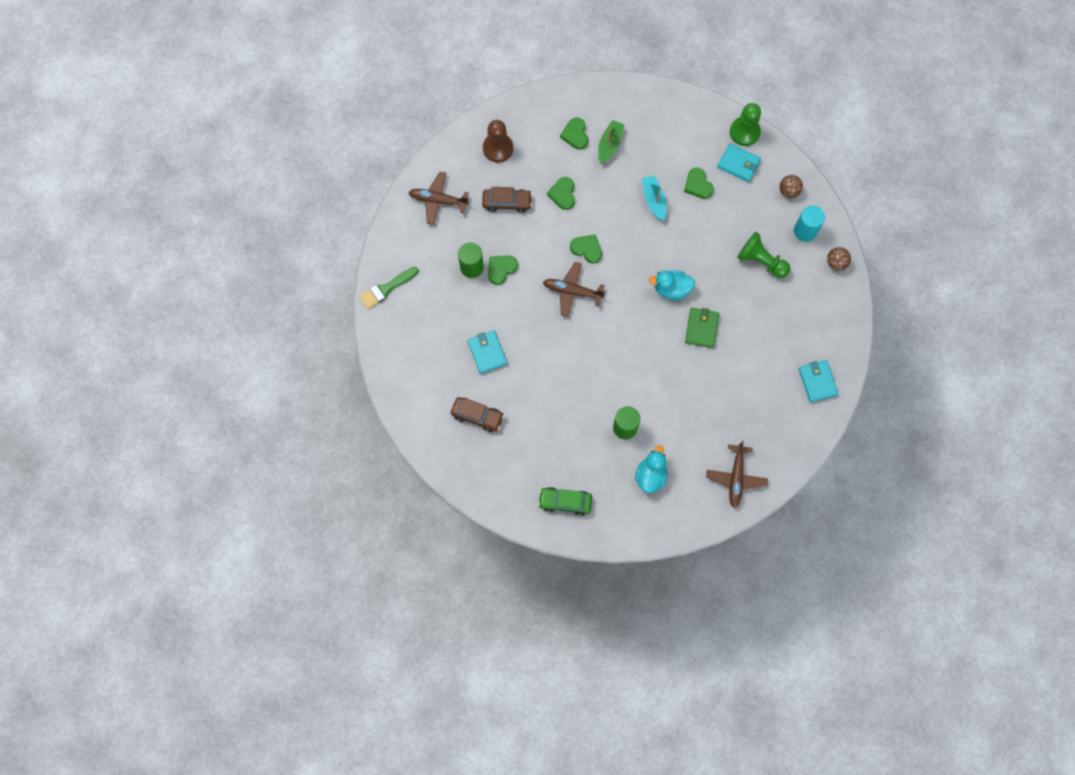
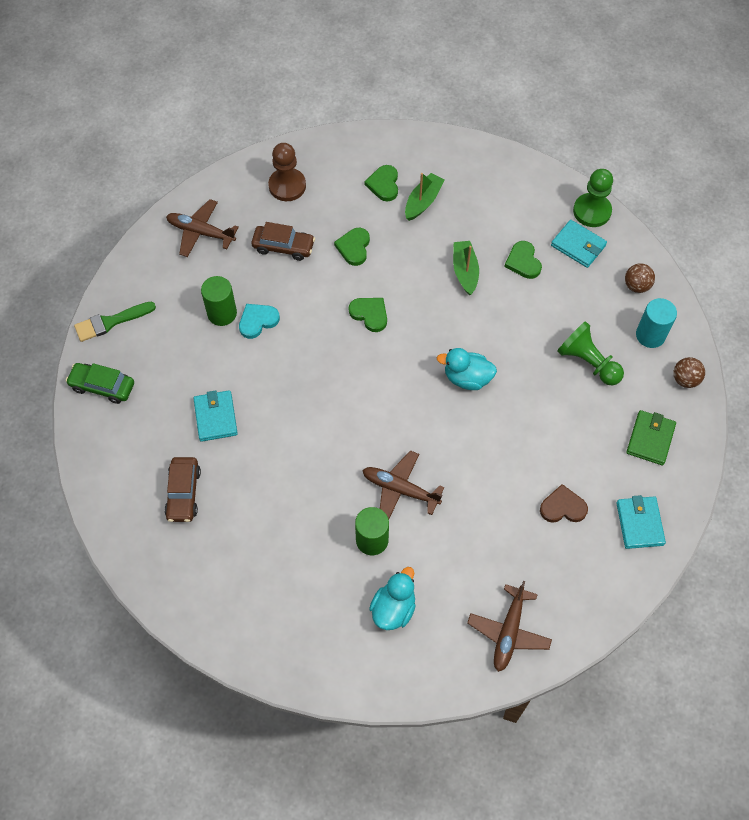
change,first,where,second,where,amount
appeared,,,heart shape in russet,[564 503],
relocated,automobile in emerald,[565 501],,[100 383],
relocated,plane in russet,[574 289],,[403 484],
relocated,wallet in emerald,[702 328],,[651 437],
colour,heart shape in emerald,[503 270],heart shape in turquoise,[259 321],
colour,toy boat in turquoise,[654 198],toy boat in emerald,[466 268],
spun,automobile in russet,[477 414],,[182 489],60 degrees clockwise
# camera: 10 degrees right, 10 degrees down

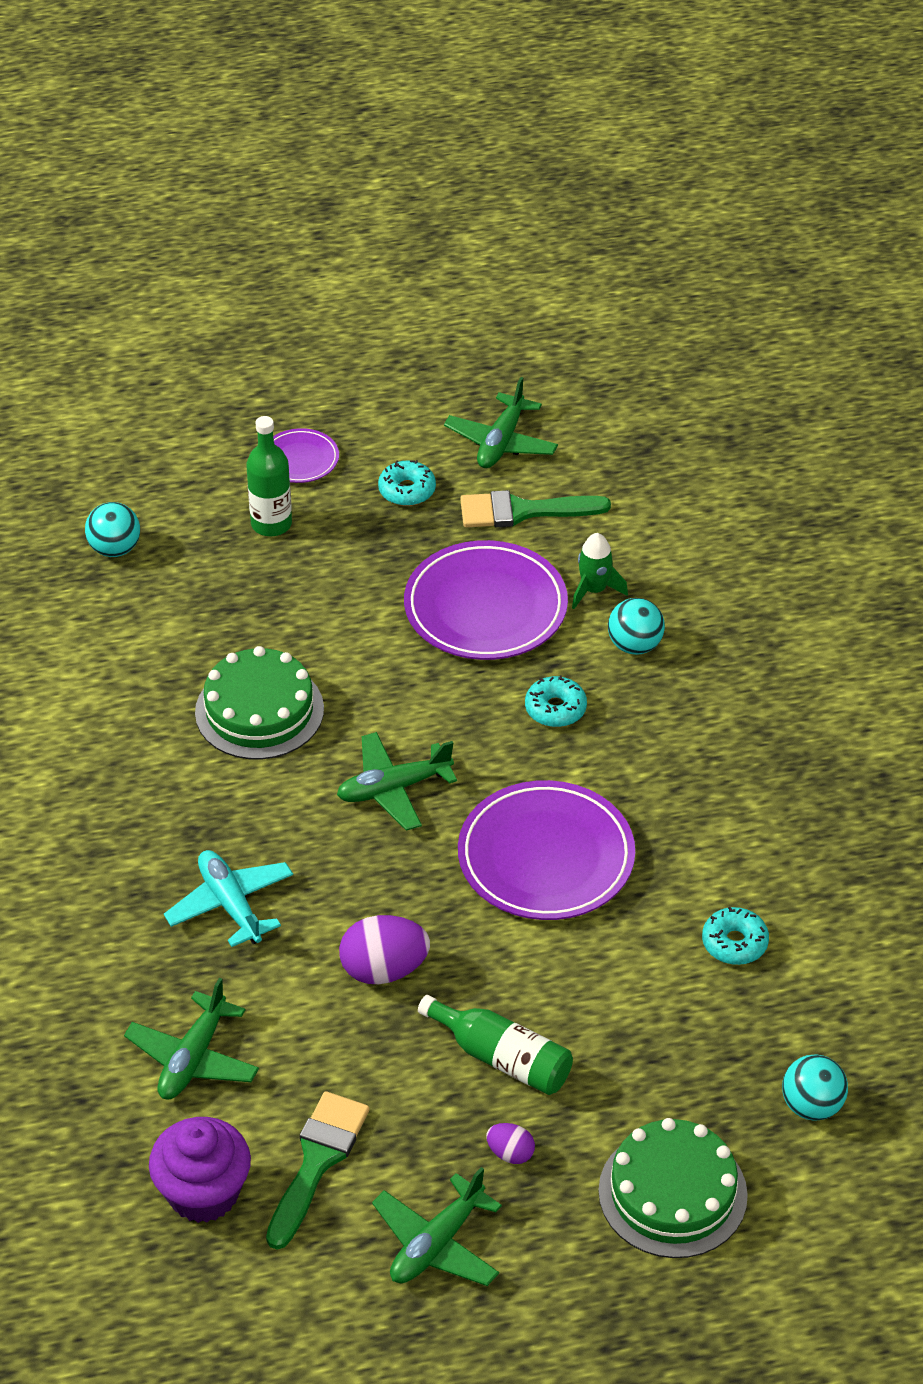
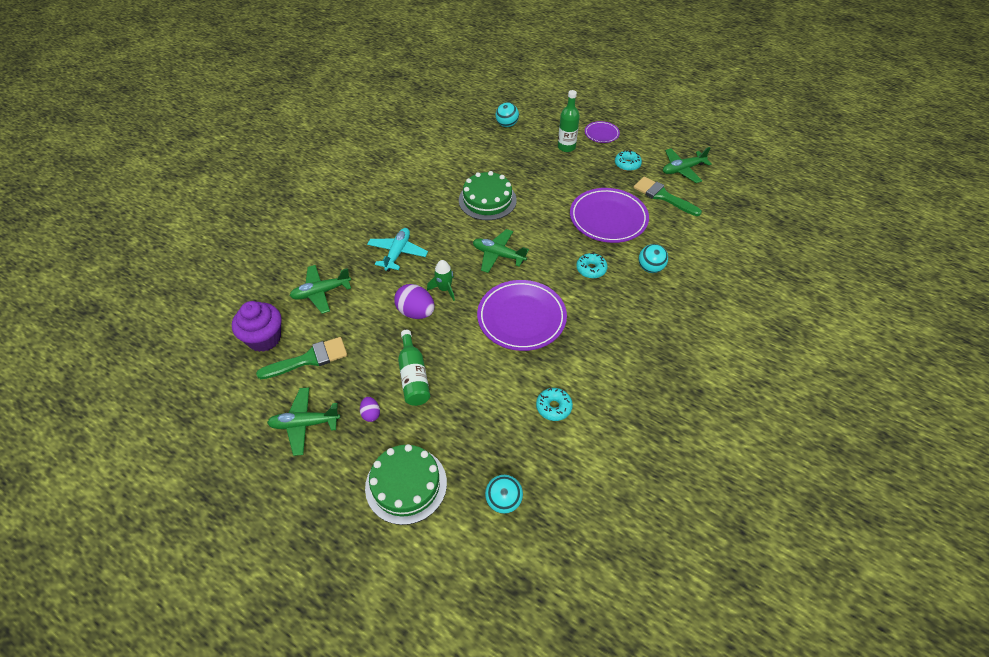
change,first,where,second,where,amount
relocated,spaceship in emerald,[600 571],,[441 280],
# camera: 45 degrees right, 5 degrees up

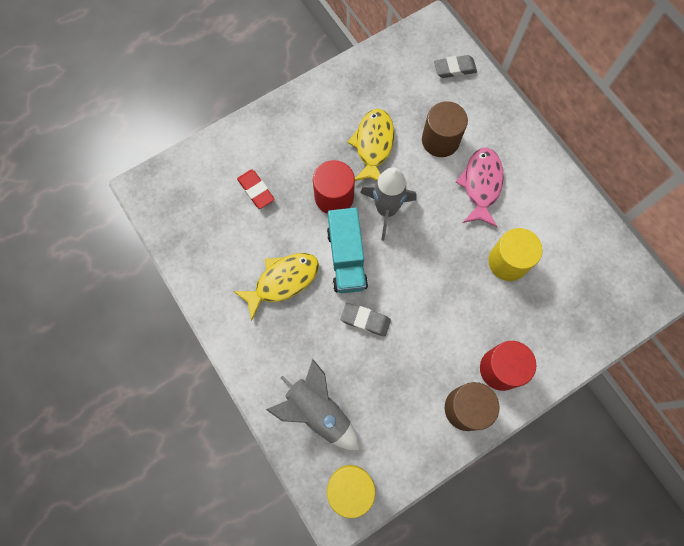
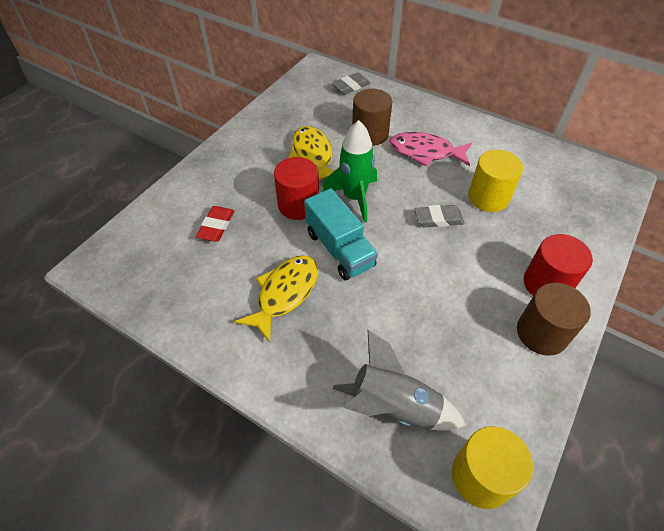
change,first,where,second,where,amount
relocated,eraser in gray,[365 320],,[439 216],
colour,spaceship in gray,[388 204],spaceship in emerald,[349 171],
spun,eraser in red,[256 189],,[215 223],75 degrees clockwise
spun,toy fish in rose-pink,[479 187],,[431 149],60 degrees counterclockwise
# camera: 25 degrees left, 20 degrees down

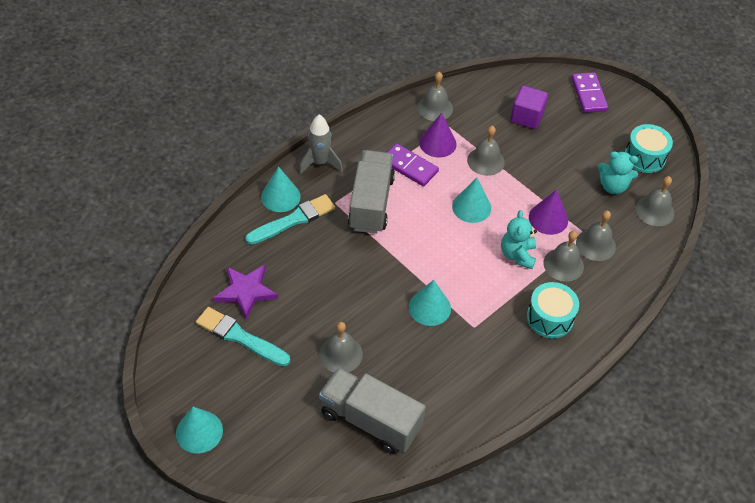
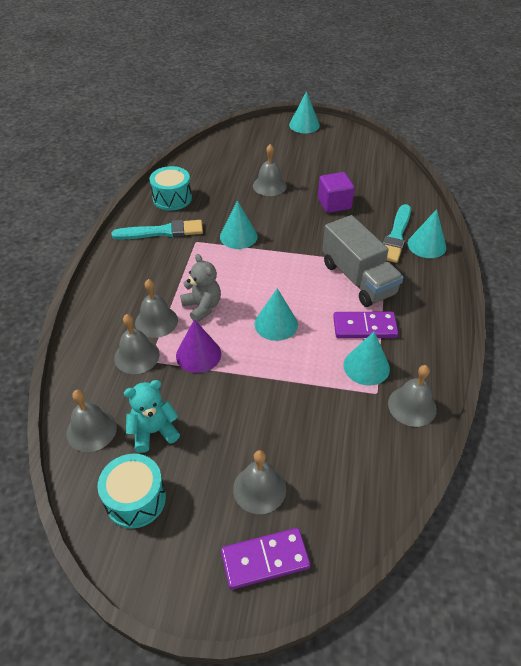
change,first,where,second,where,amount
missing,star shape in violet,[245 292],,,
missing,spaceship in gray,[321 144],,,
missing,toy truck in gray,[372 410],,,
relocated,paint brush in turquoise,[243 336],,[157 230],
relocated,hand bell in gray,[486 151],,[259 482],
relocated,block in violet,[529 107],,[336 192],
relocated,drum in turquoise,[553 310],,[171 188],
colour,cone shape in violet,[438 135],cone shape in turquoise,[367 359],
colour,stuffed bear in turquoise,[519 239],stuffed bear in gray,[200 288],
spun,domino tile in violet,[589 92],,[265 559],60 degrees counterclockwise
# camera: 145 degrees right, 5 degrees down

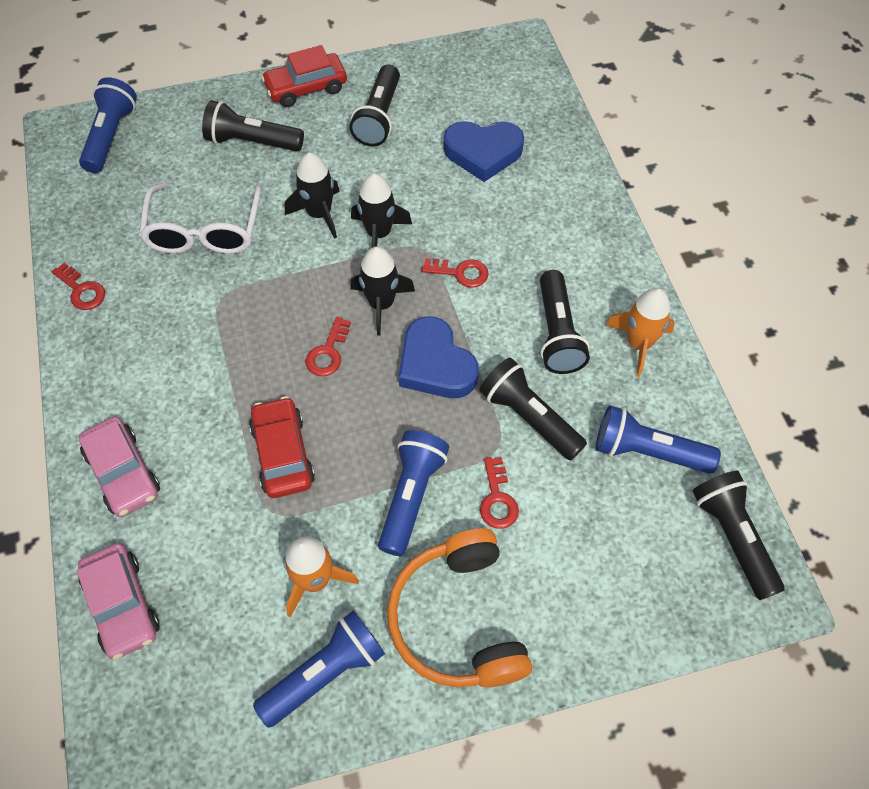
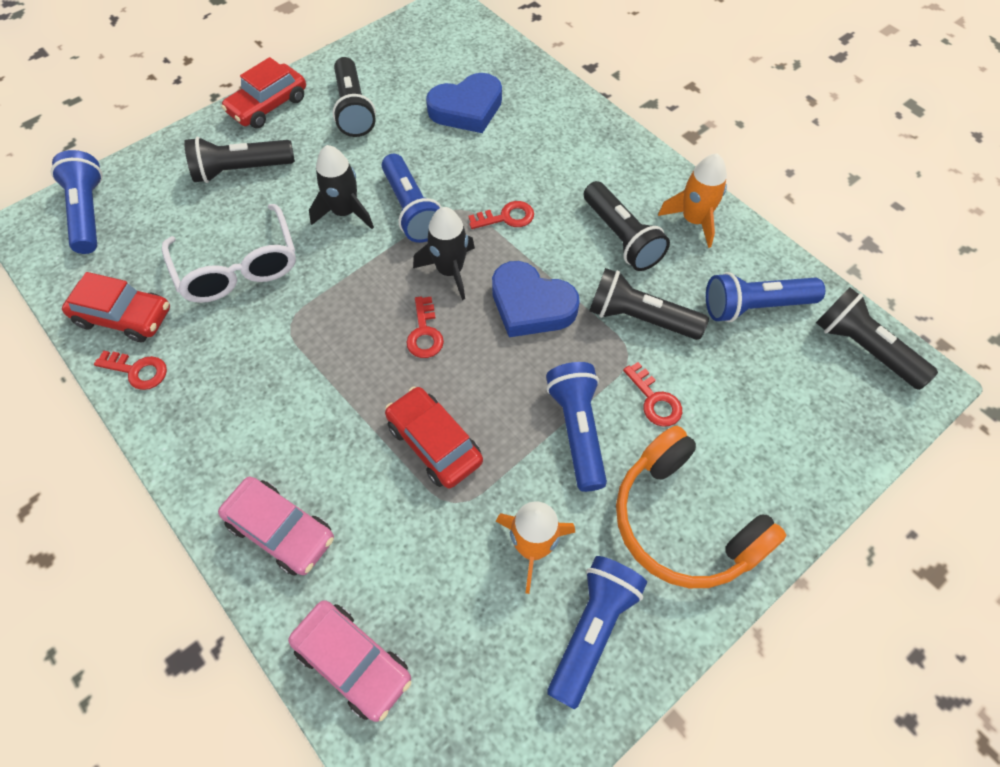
change,first,where,second,where,amount
appeared,,,automobile in red,[116 307],
exchanged,spaceship in jet-black,[381 210],torch in cobalt,[412 198],
# camera: 25 degrees left, 0 degrees up

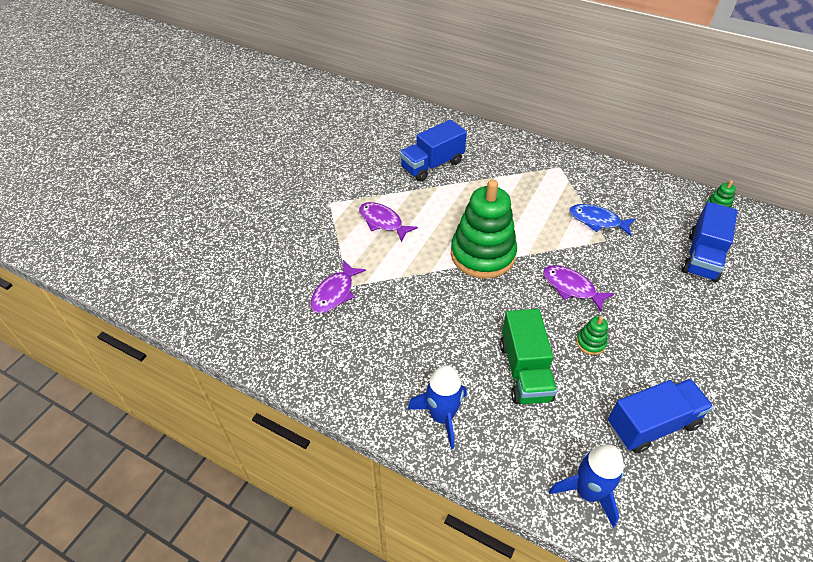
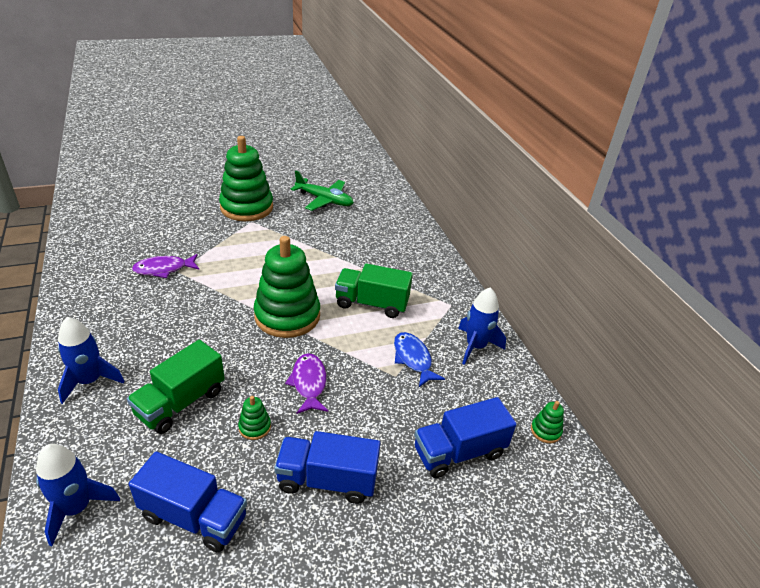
change,first,where,second,where,amount
missing,toy fish in violet,[388 222],,,
appeared,,,stacking rings in emerald,[246 178],
appeared,,,plane in emerald,[322 191],
appeared,,,toy truck in emerald,[374 291],
appeared,,,spaceship in cobalt,[482 326],
relocated,toy truck in cobalt,[433 151],,[327 467],
# camera: 40 degrees right, 10 degrees down

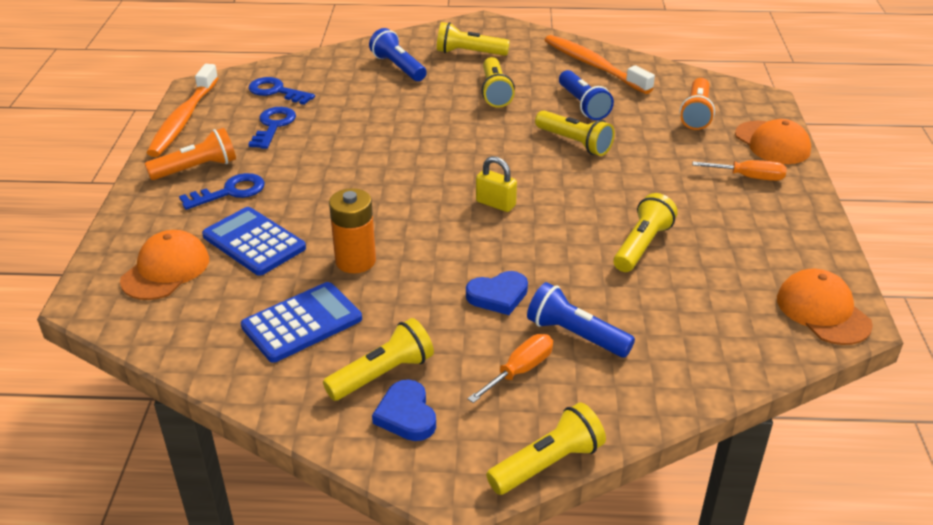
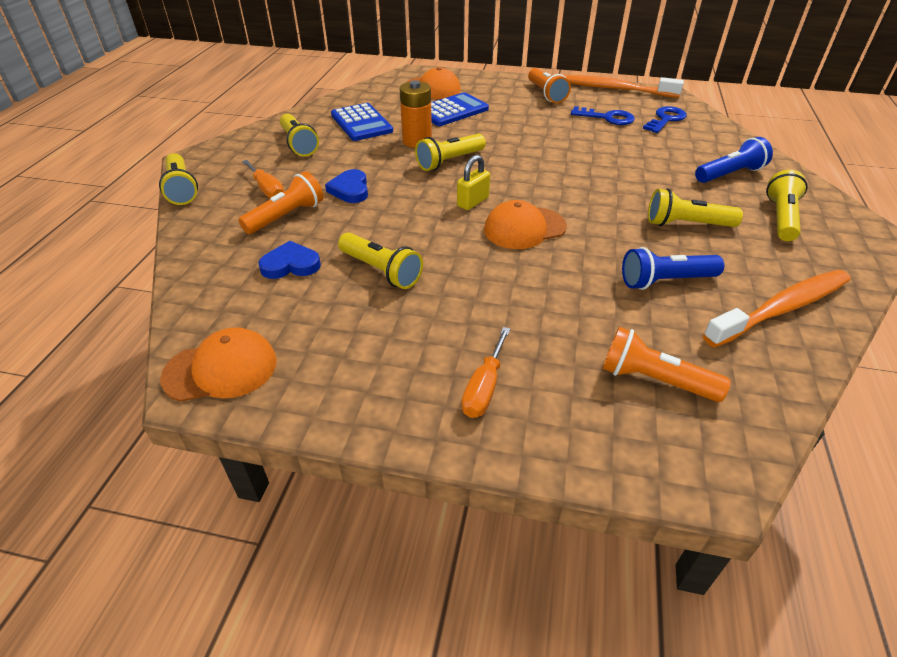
change,first,where,second,where,amount
missing,door key in cobalt,[222 191],,,
relocated,heart shape in cobalt,[404 410],,[289 260],
relocated,torch in yellow,[575 133],,[450 152],
relocated,peaked cap in orange,[773 141],,[525 224],
colour,torch in cobalt,[581 320],torch in orange,[281 202],
# camera: 100 degrees right, 5 degrees up

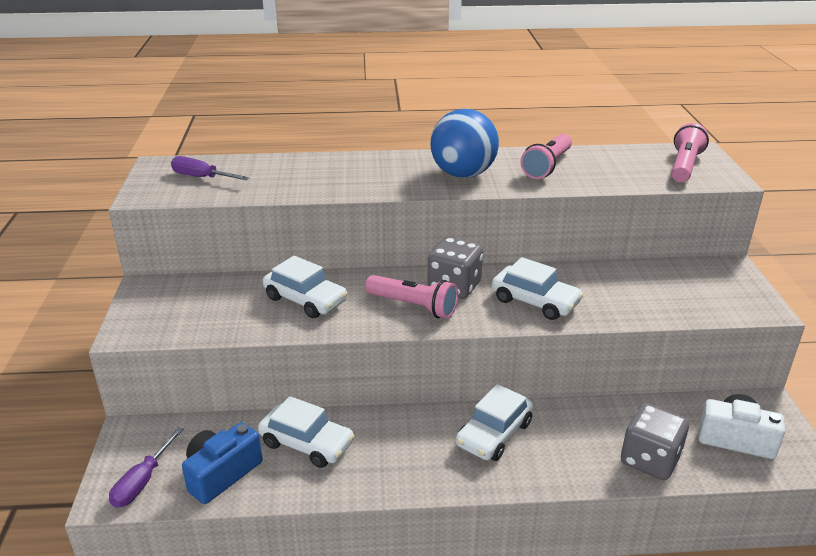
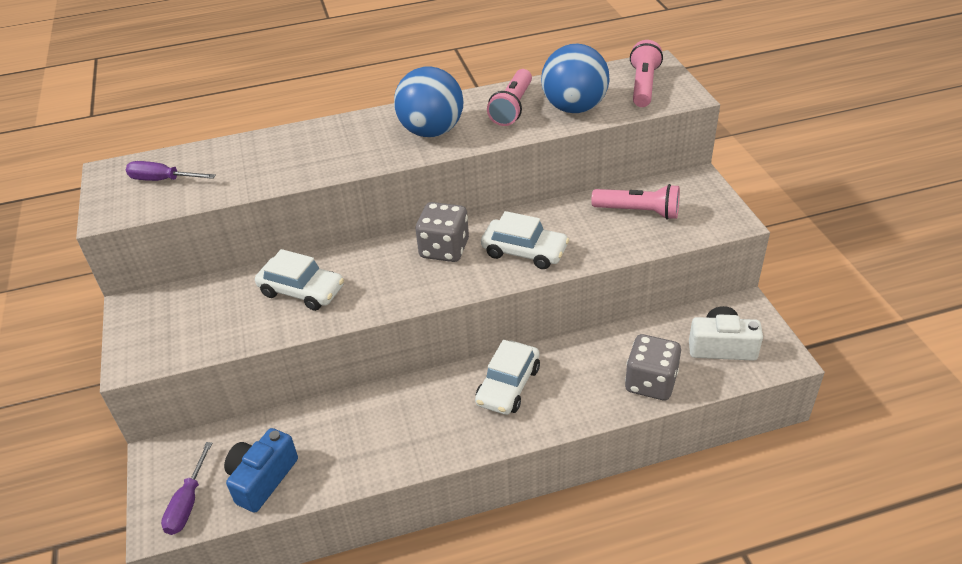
change,first,where,second,where,amount
missing,automobile in white,[306 432],,,
appeared,,,ball in cobalt,[575 78],
relocated,torch in rose-pink,[411 297],,[635 202],
# camera: 10 degrees left, 10 degrees up

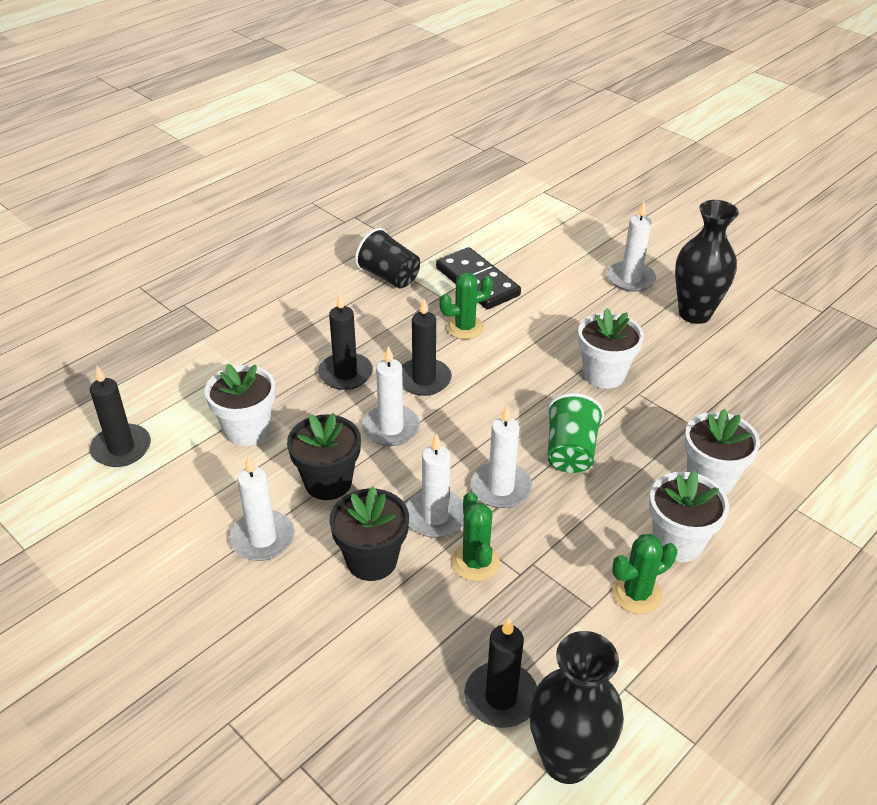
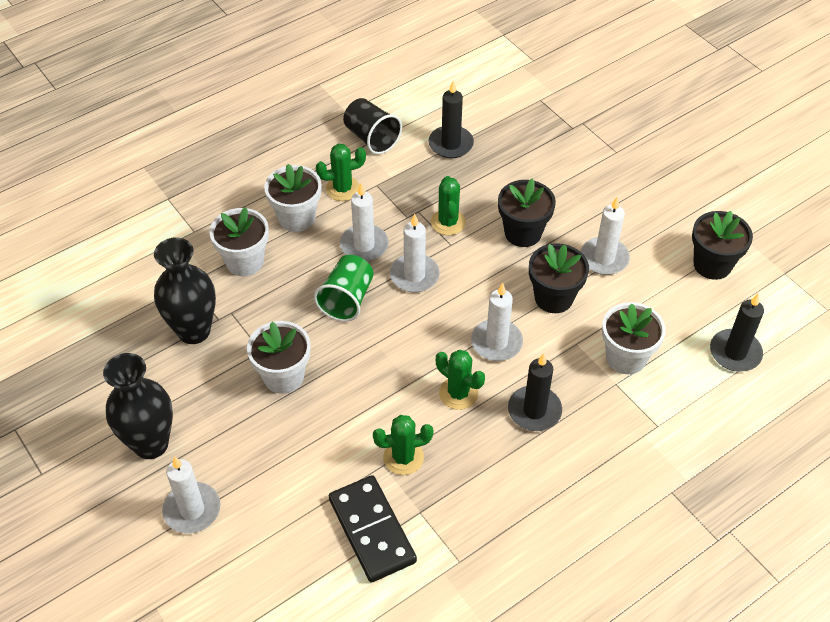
change,first,where,second,where,amount
appeared,,,plant pot in jet-black,[722 245],
relocated,cup in jet-black,[387 258],,[372 126],
relocated,wax candle in white,[435 485],,[364 222],
relocated,vase in jet-black,[576 707],,[185 290],
exchanged,wax candle in jet-black,[427 347],prickly plant in emerald,[460 380],
# camera: 170 degrees left, 10 degrees up

